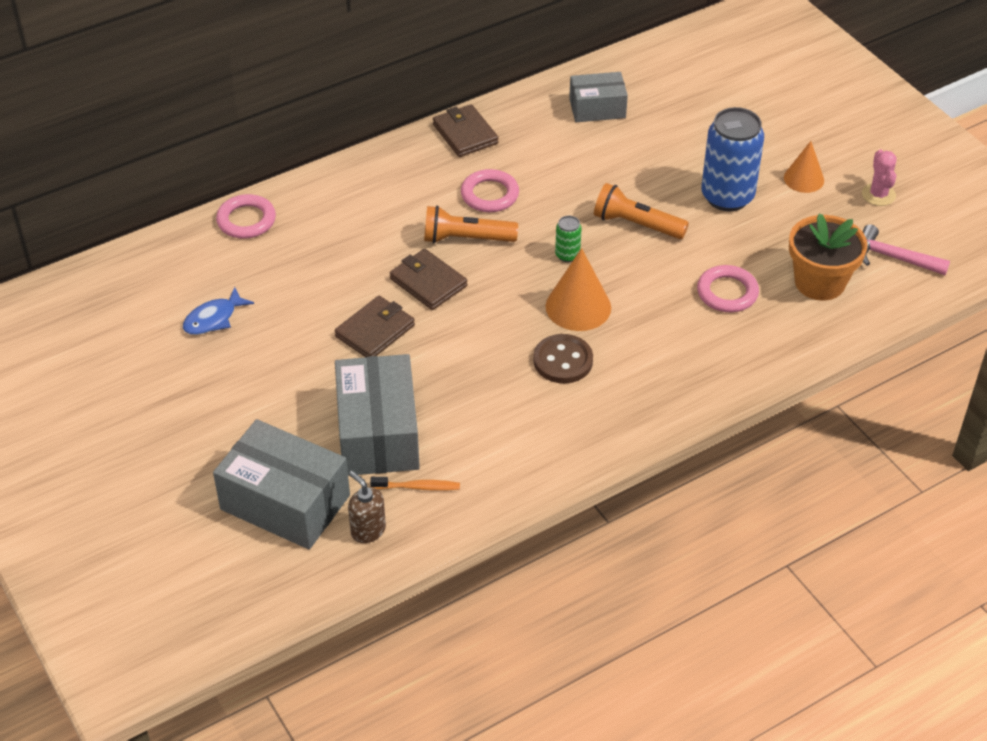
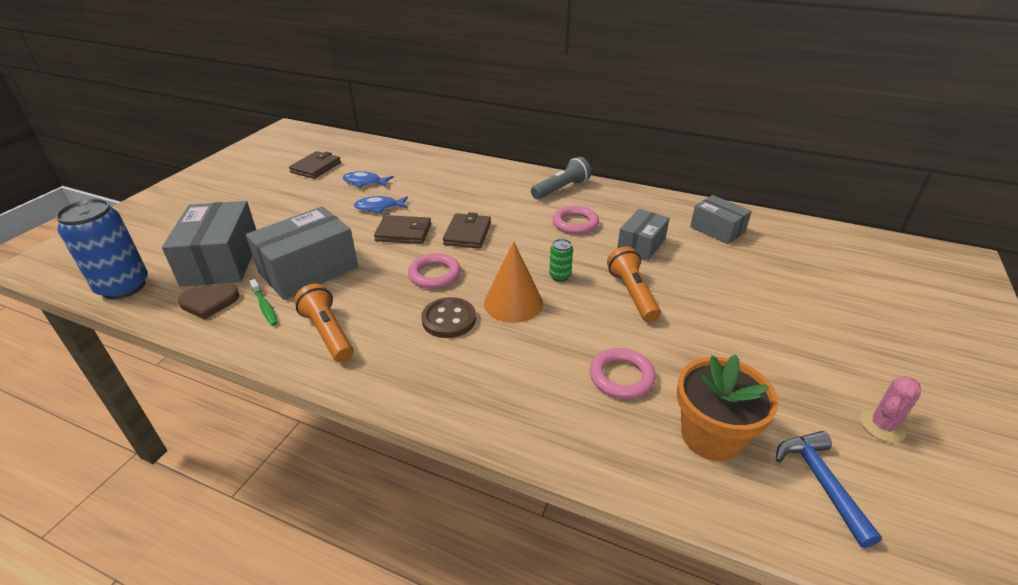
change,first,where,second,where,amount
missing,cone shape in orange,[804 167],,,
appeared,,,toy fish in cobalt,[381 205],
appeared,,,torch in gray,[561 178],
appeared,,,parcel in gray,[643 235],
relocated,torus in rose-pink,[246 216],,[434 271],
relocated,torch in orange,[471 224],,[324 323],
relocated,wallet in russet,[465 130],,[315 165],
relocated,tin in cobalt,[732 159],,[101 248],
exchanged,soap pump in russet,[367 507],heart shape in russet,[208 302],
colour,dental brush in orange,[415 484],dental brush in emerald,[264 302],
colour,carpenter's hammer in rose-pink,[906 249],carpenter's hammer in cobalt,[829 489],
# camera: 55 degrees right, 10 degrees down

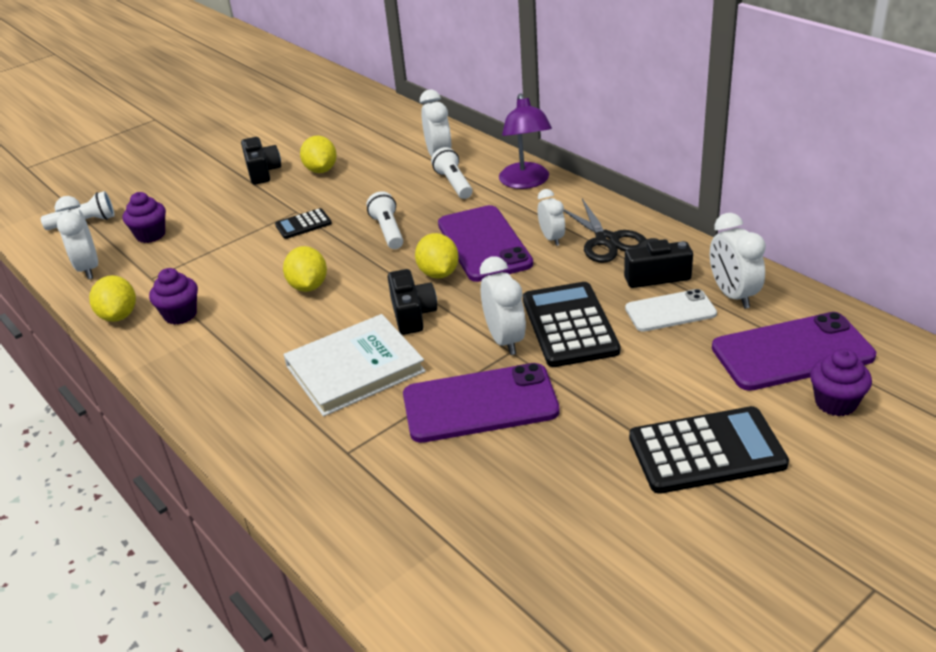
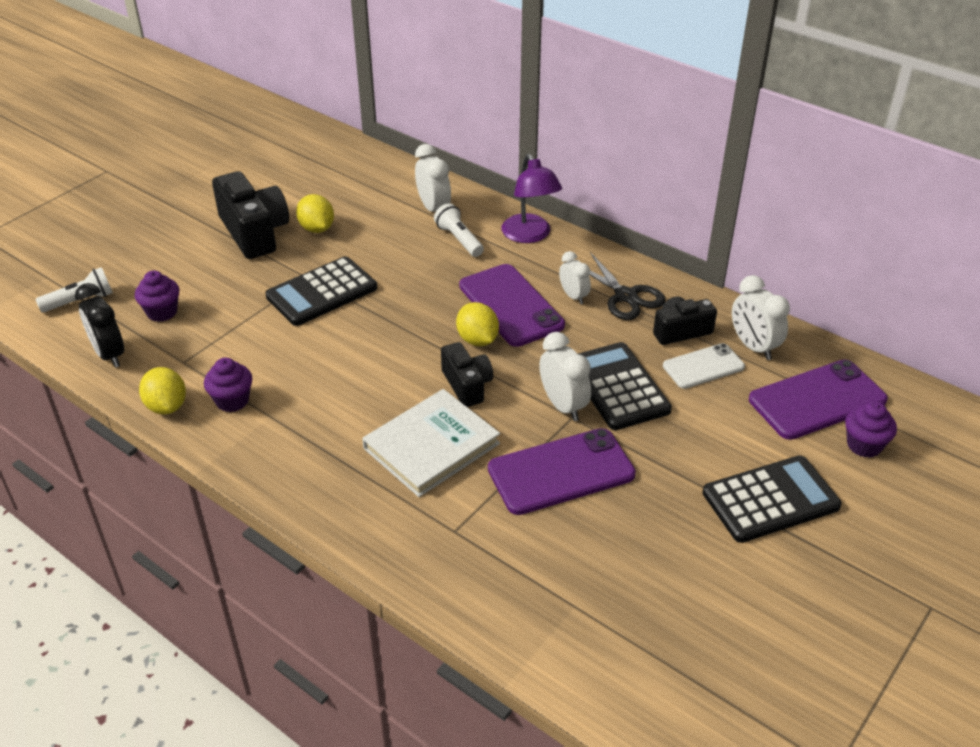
change,first,where,second,where,amount
missing,lemon in yellow,[305 269],,,
missing,torch in white,[384 220],,,
colour,bedside clock in white,[76 238],bedside clock in jet-black,[99 325],
size,camera in jet-black,[261 161],,[250 215],x1.68
size,pocket calculator in jet-black,[303 223],,[321 291],x1.93
# camera: 15 degrees left, 5 degrees up

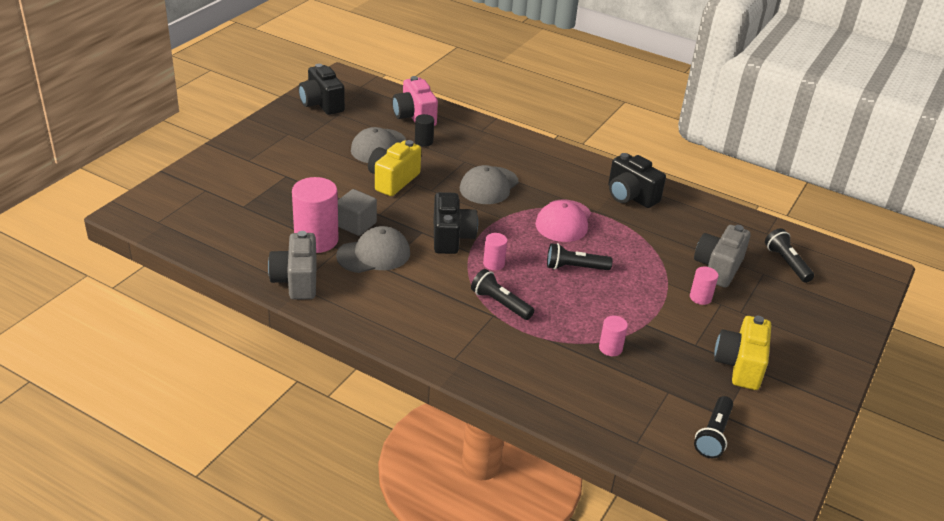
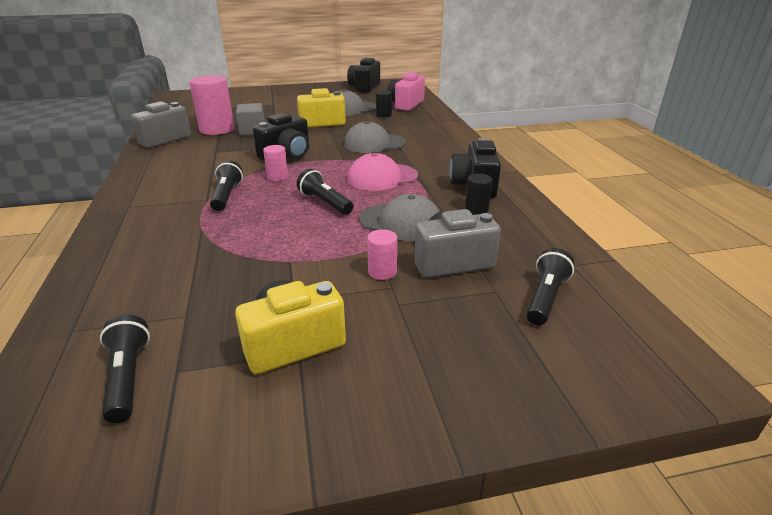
change,first,where,second,where,amount
missing,cylinder in rose-pink,[613 336],,,
appeared,,,cylinder in jet-black,[478 193],
relocated,peaked cap in gray,[373 249],,[399 217],
spun,torch in jet-black,[713 427],,[125 368],90 degrees clockwise
# camera: 50 degrees right, 5 degrees down

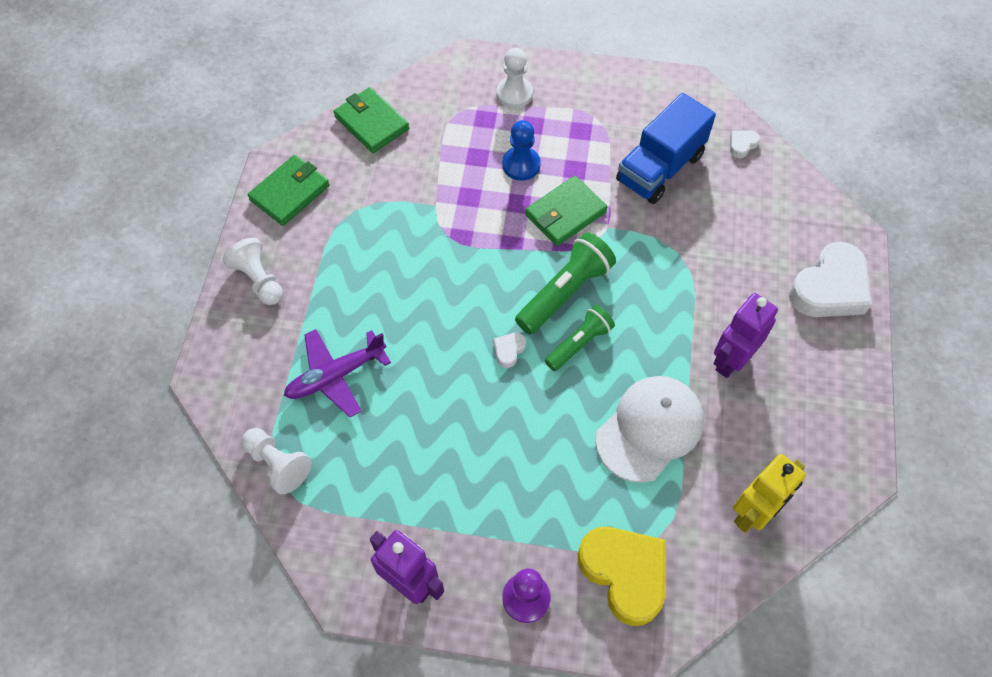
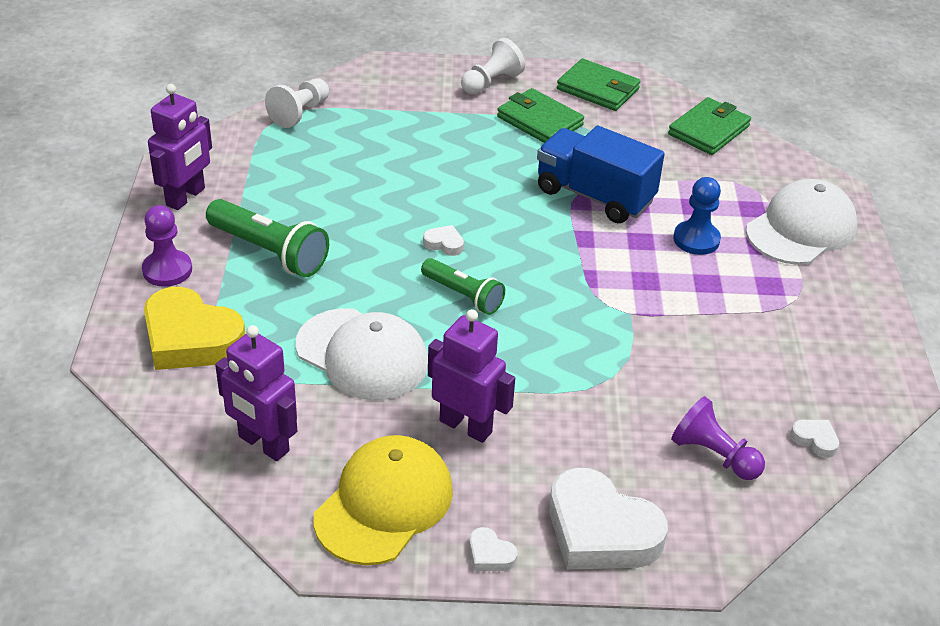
change,first,where,second,where,amount
missing,plane in violet,[337 373],,,
appeared,,,peaked cap in yellow,[383 500],
appeared,,,heart shape in white,[493 549],
appeared,,,chess pawn in violet,[718 438],
relocated,torch in emerald,[565 283],,[267 238],
relocated,wallet in emerald,[566 211],,[540 115],
relocated,toy truck in cobalt,[666 148],,[601 174],
exchanged,chess pawn in white,[514 78],peaked cap in white,[801 222],
colour,robot in yellow,[769 493],robot in violet,[256 393],
spun,heart shape in yellow,[622 576],,[194 328],75 degrees clockwise
# camera: 80 degrees right, 20 degrees down

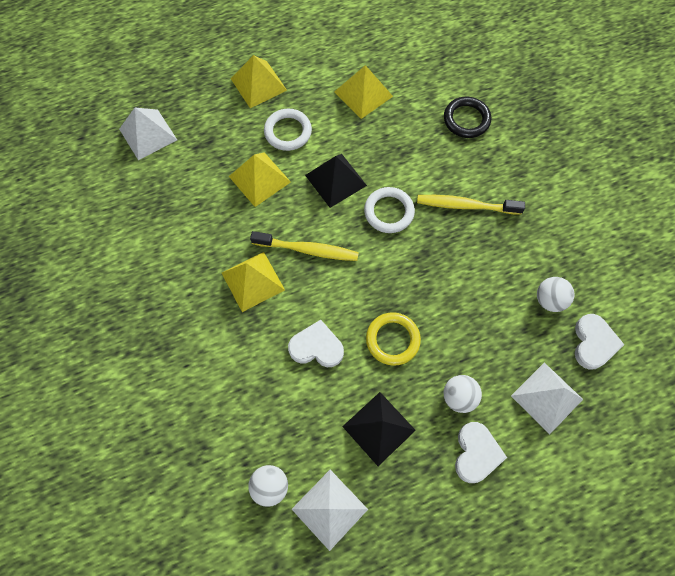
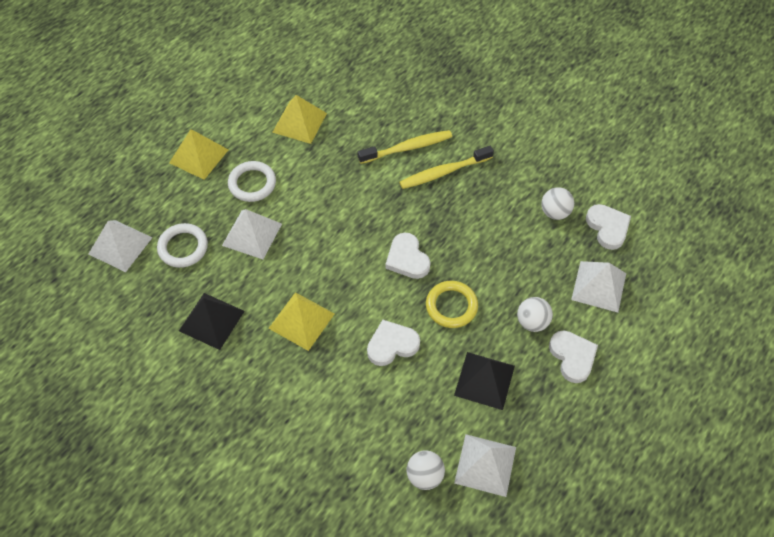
change,first,where,second,where,amount
missing,torus in jet-black,[467 117],,,
appeared,,,heart shape in white,[408 256],
relocated,dental brush in yellow,[304 246],,[405 147],
relocated,solid pyramid in jet-black,[336 181],,[212 321],
relocated,torus in white,[389 210],,[182 245],
colour,solid pyramid in yellow,[260 179],solid pyramid in white,[252 234],
# camera: 30 degrees left, 10 degrees down

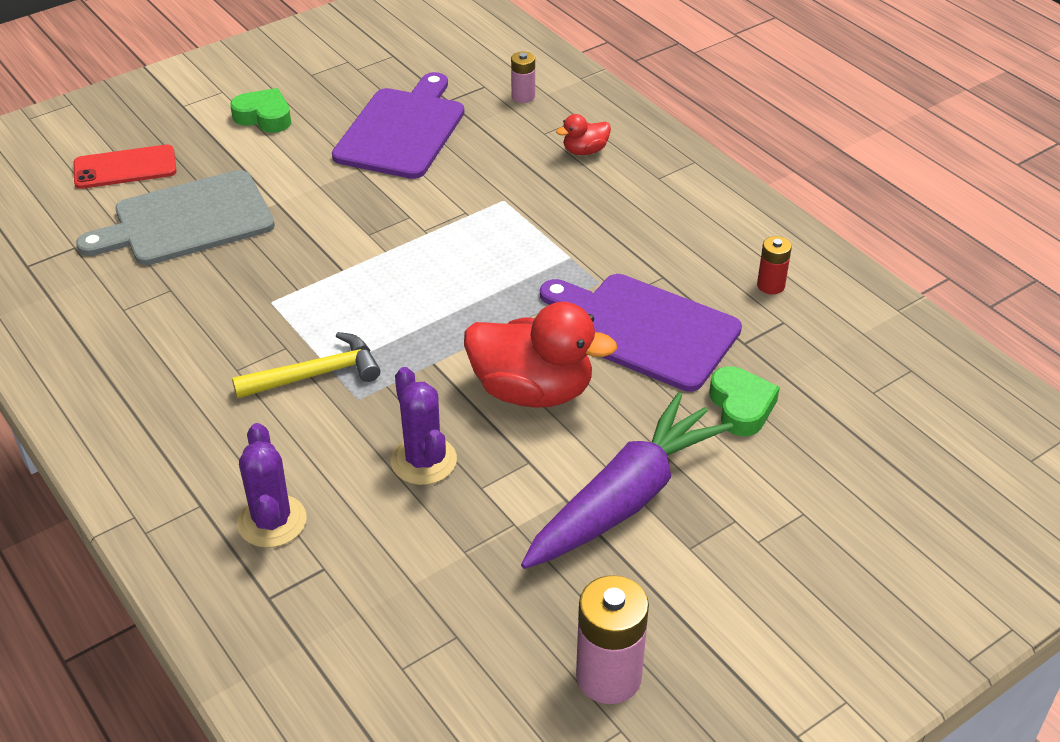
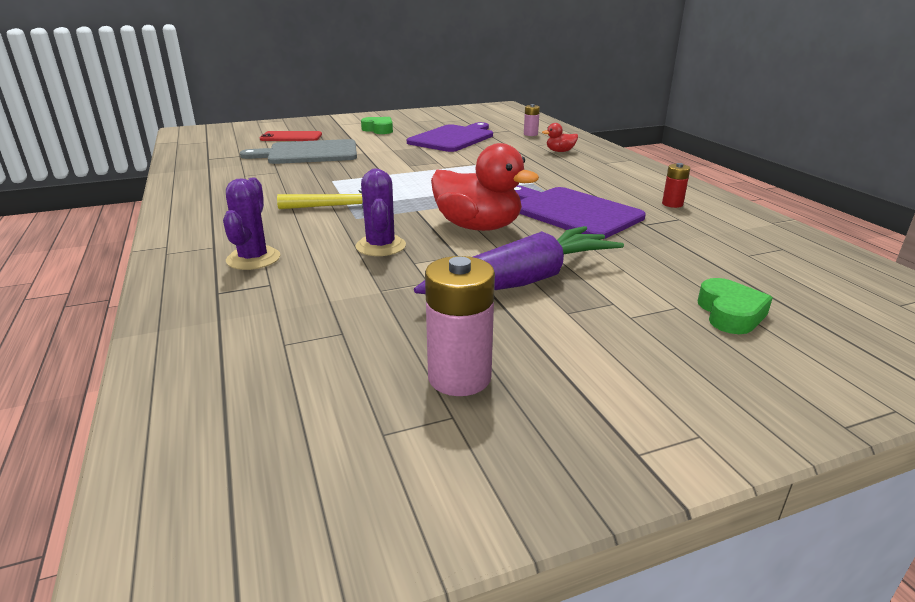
change,first,where,second,where,amount
relocated,heart shape in emerald,[744 401],,[735 306],
# camera: 15 degrees right, 15 degrees down

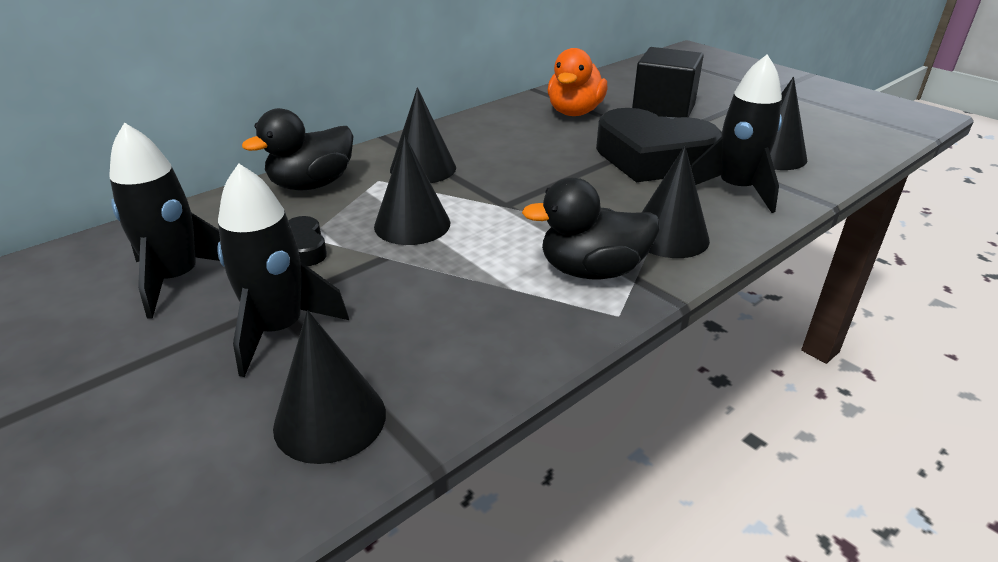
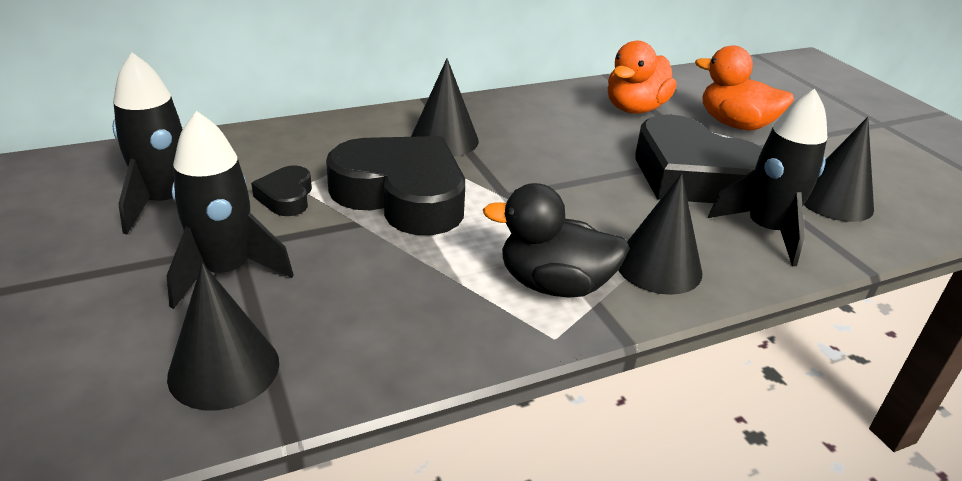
change,first,where,second,where,amount
missing,duck in jet-black,[297 149],,,
exchanged,cone shape in jet-black,[412 190],heart shape in jet-black,[395 185],
exchanged,block in jet-black,[668 82],duck in orange,[744 87],
# camera: 15 degrees right, 0 degrees up

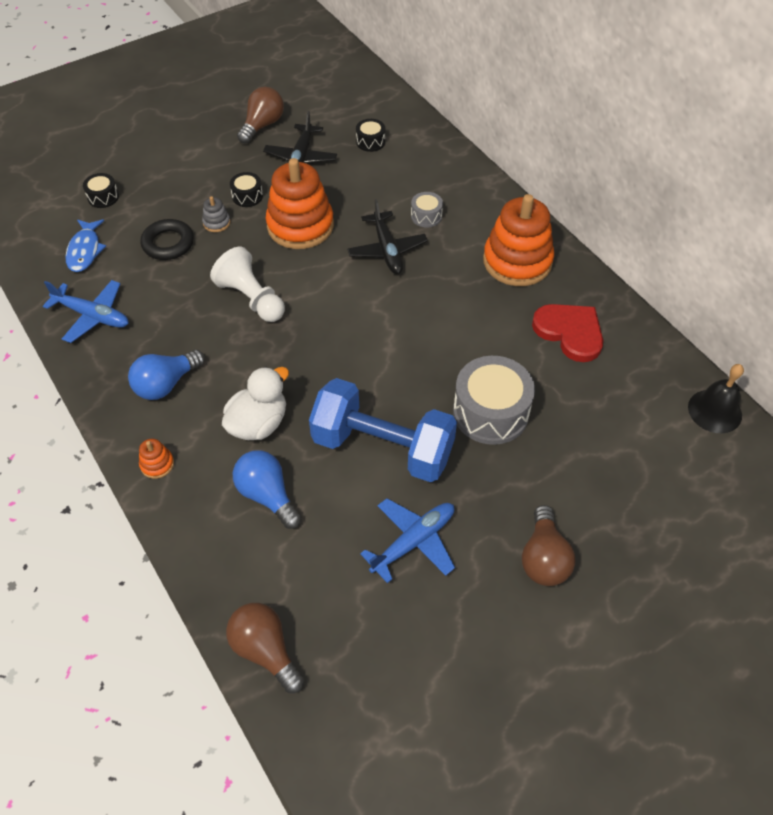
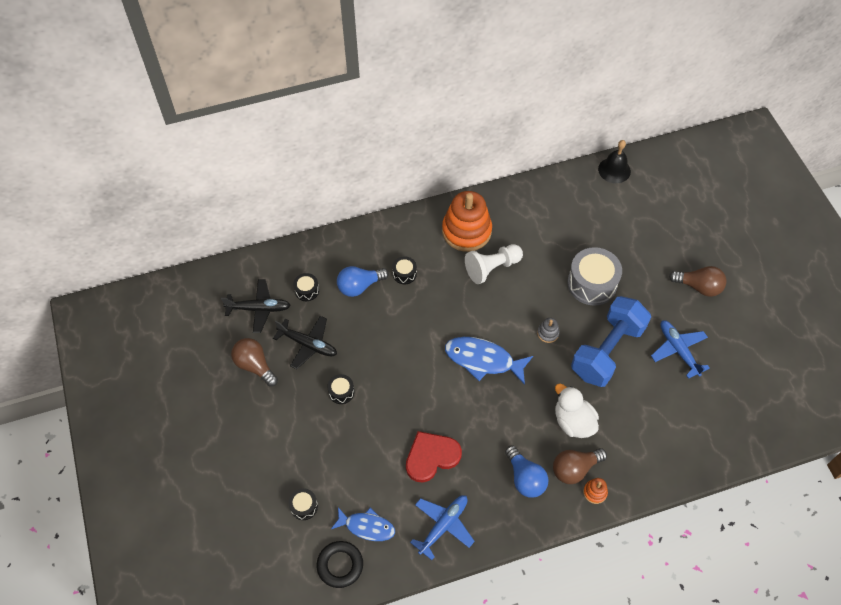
change,first,where,second,where,amount
missing,stacking rings in orange,[300 203],,,
appeared,,,toy fish in cobalt,[489 361],
relocated,torus in jet-black,[167 239],,[340 564],
relocated,stacking rings in gray,[216 214],,[548 330],
relocated,chess pawn in white,[247 284],,[494 264],
relocated,lightbulb in russet,[265 648],,[580 466],
relocated,lightbulb in cobalt,[267 489],,[363 281],
relocated,plane in jet-black,[387 236],,[256 306],
relocated,heart shape in red,[567 333],,[434 457],
colour,drum in gray,[427 209],drum in jet-black,[404 270],
# camera: 75 degrees left, 5 degrees up

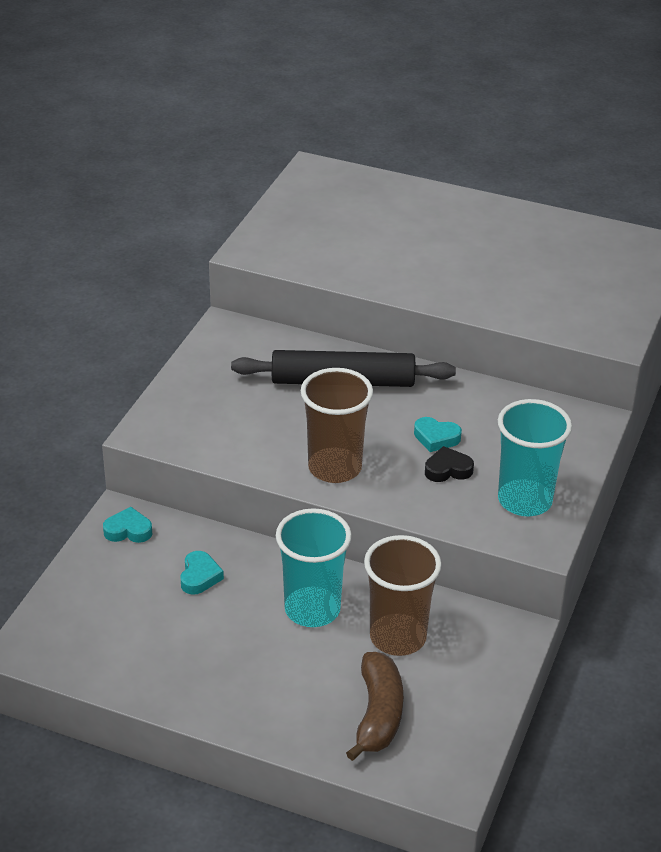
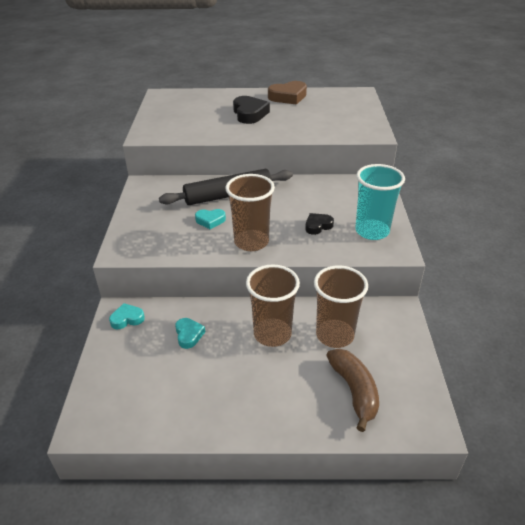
change,first,where,second,where,amount
appeared,,,heart shape in jet-black,[251 110],
appeared,,,heart shape in russet,[287 93],
relocated,heart shape in turquoise,[438 434],,[210 219],
colour,cup in turquoise,[314 567],cup in russet,[273 305],
# camera: 20 degrees left, 0 degrees up

